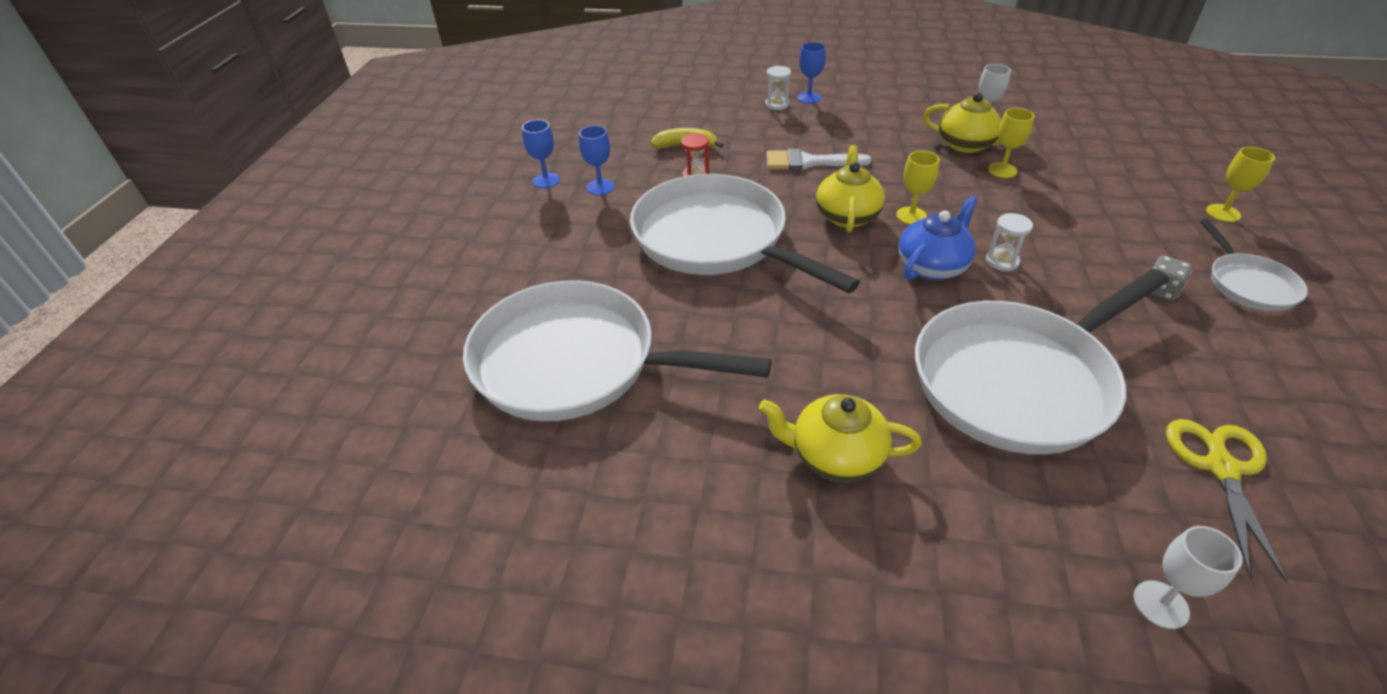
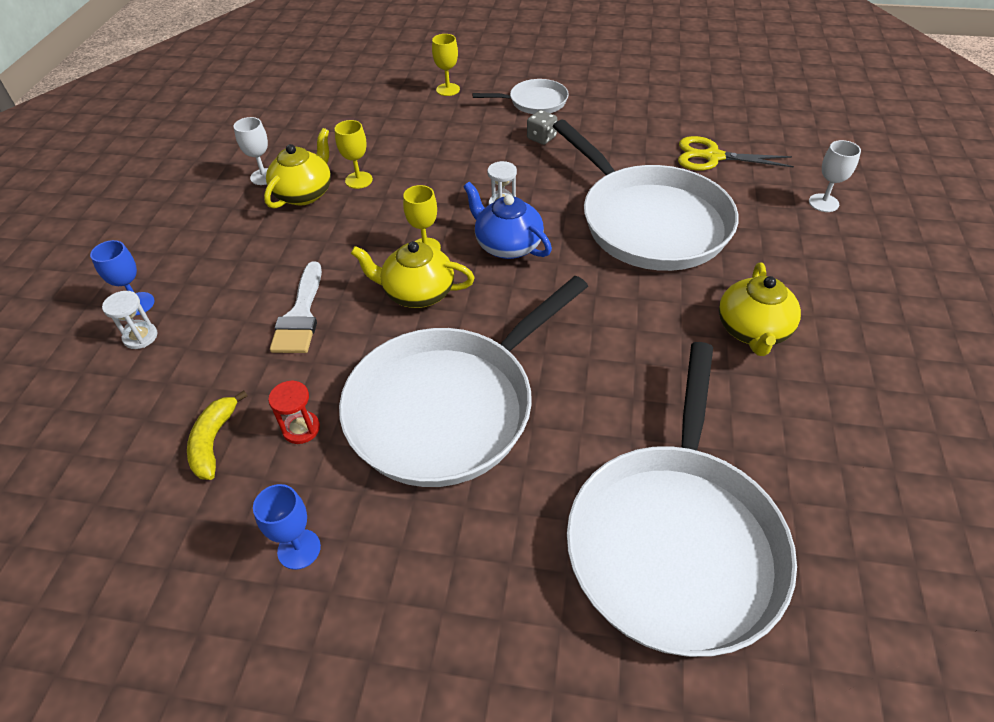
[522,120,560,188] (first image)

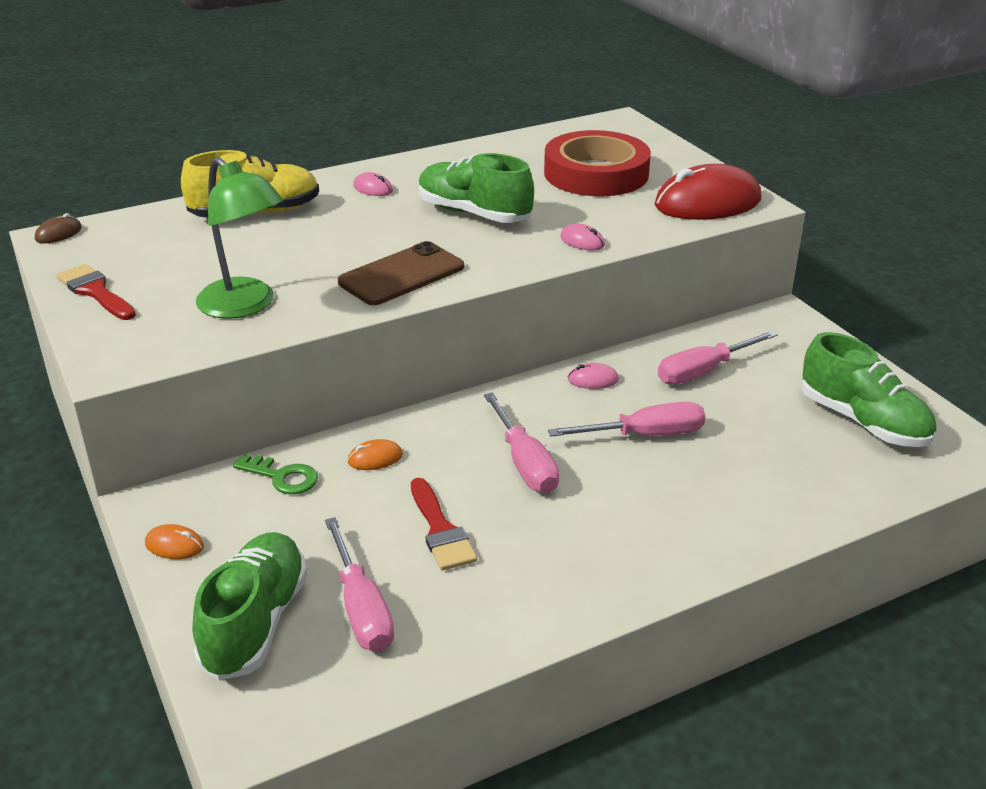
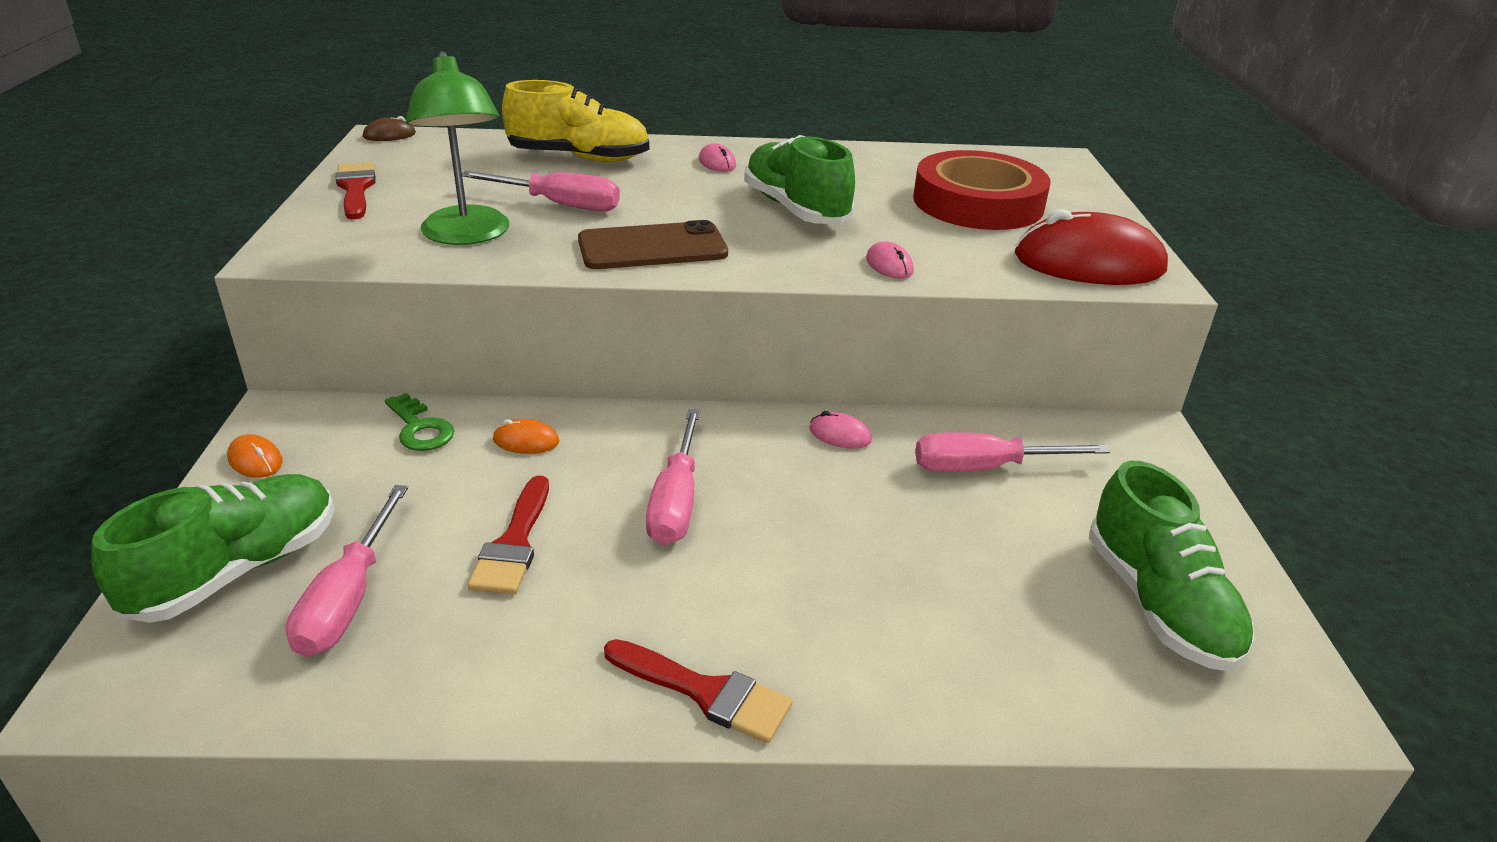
[462,171,620,211]
[604,639,792,743]

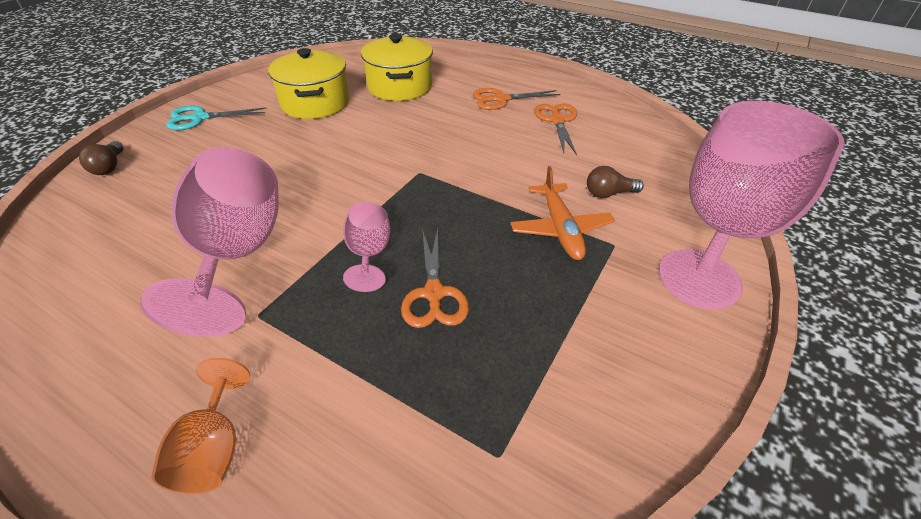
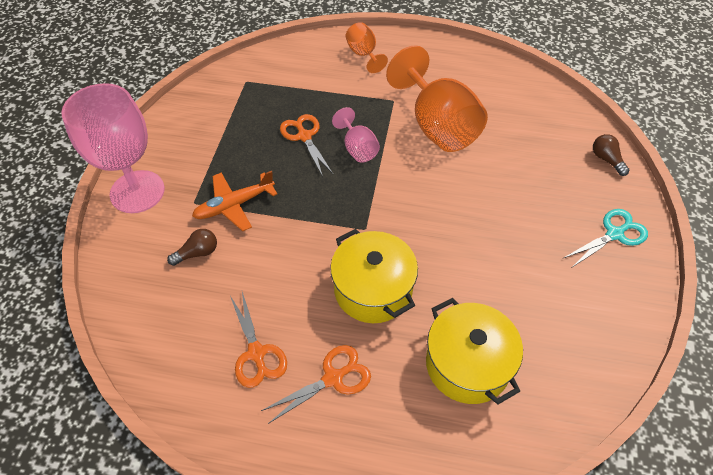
[192,171,277,231]
[330,229,418,323]
[386,45,488,152]

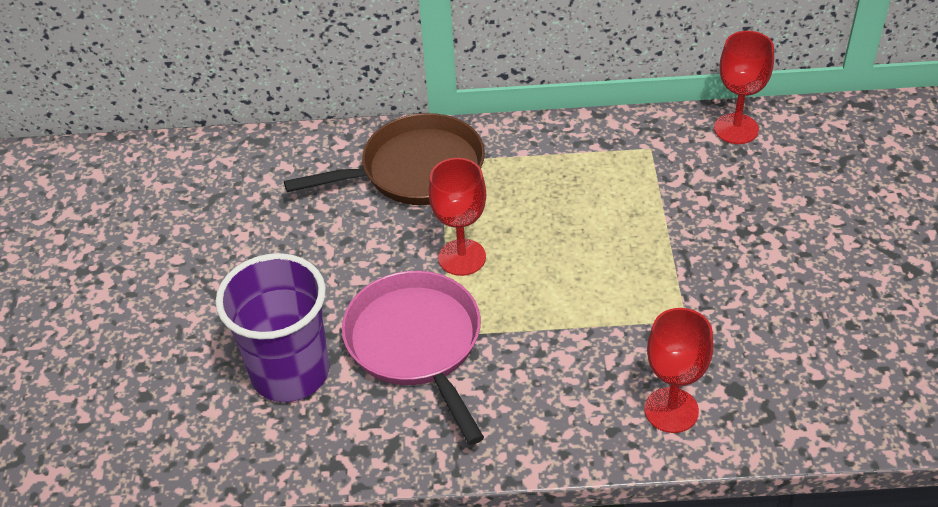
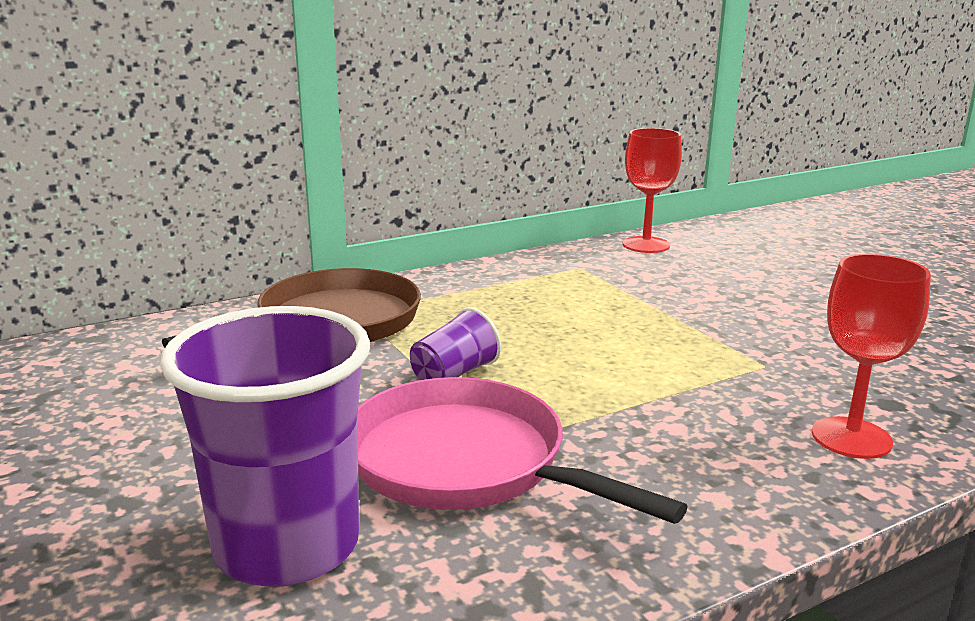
[410,307,501,380]

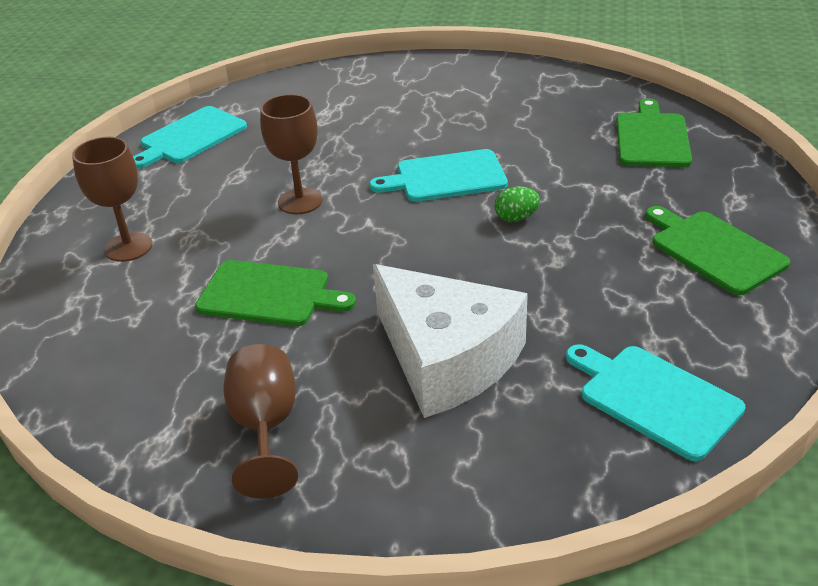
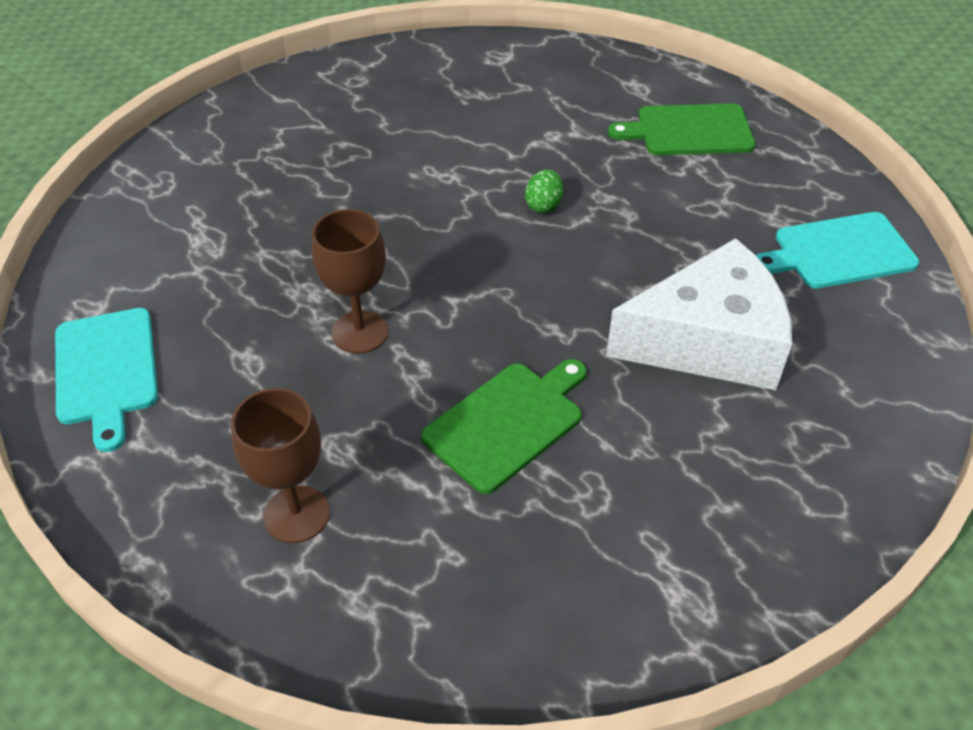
[224,344,298,499] (first image)
[369,149,508,202] (first image)
[616,98,692,167] (first image)

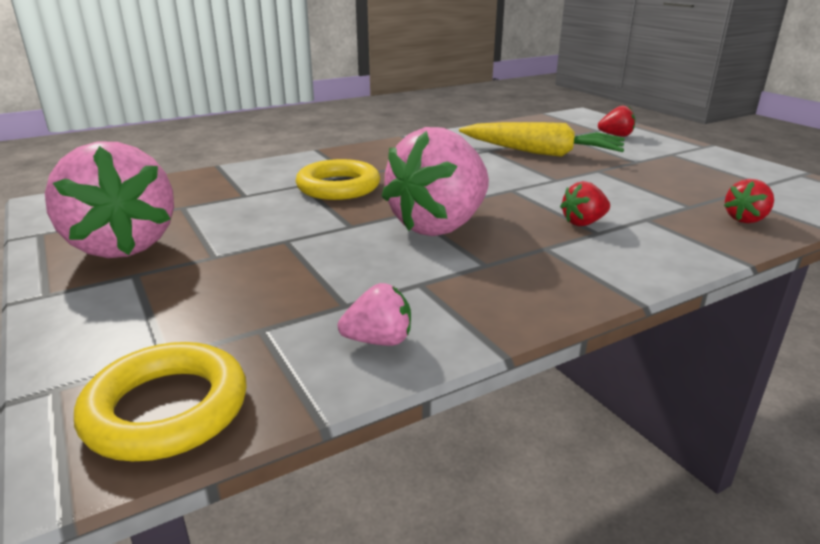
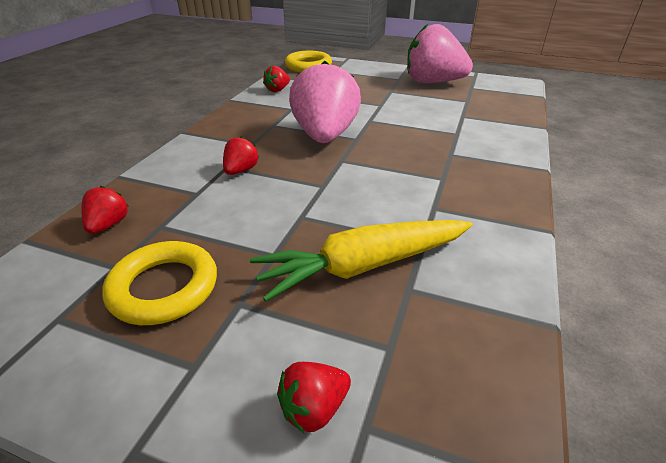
[102,241,217,325]
[263,66,290,92]

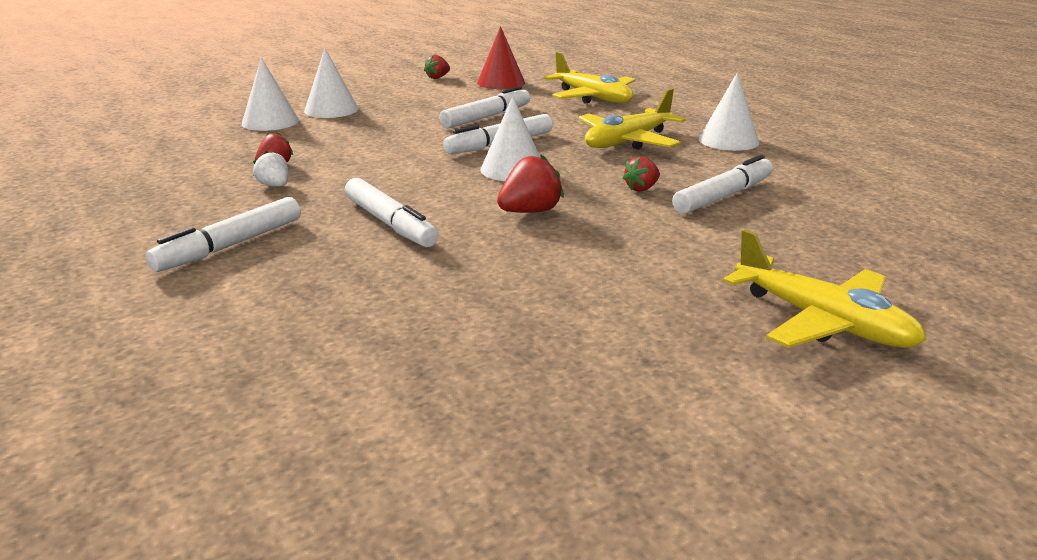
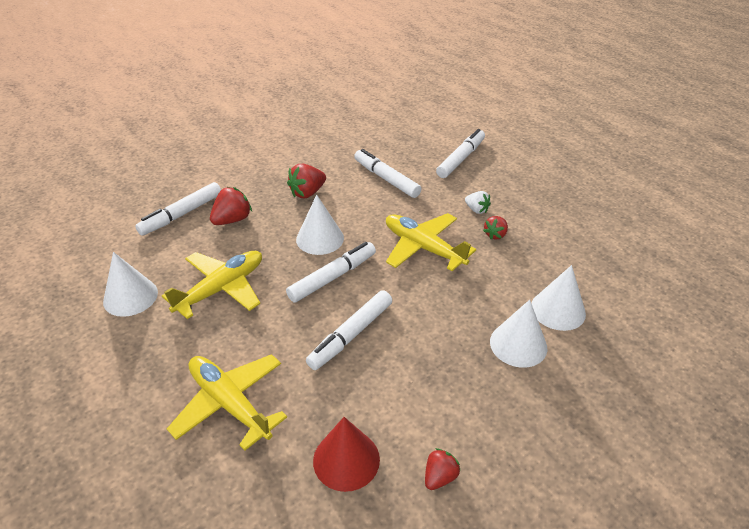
[210,187,252,225]
[386,213,476,271]

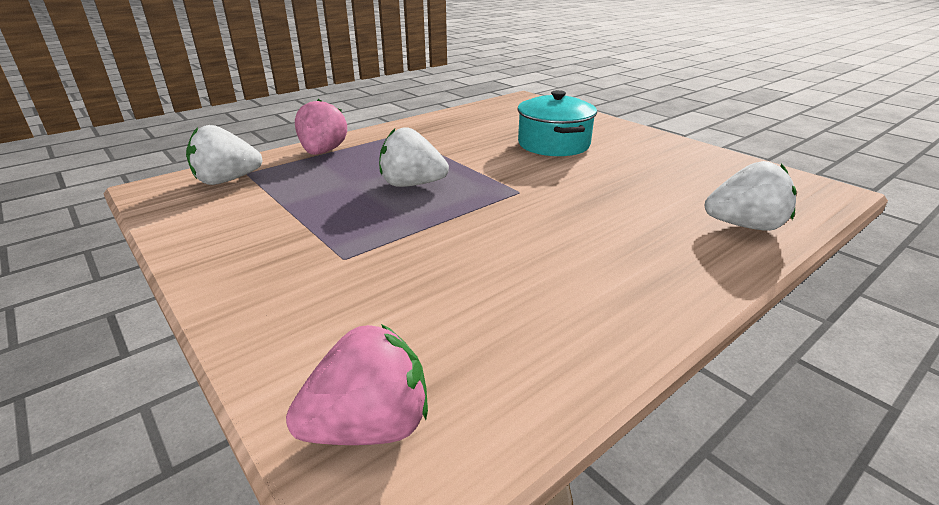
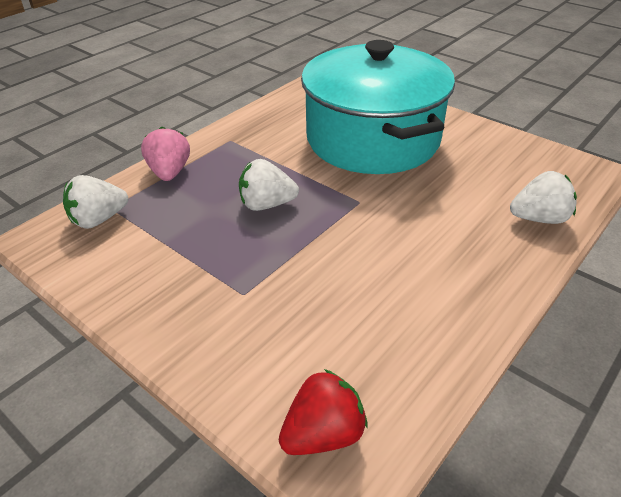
[279,369,367,455]
[301,40,455,174]

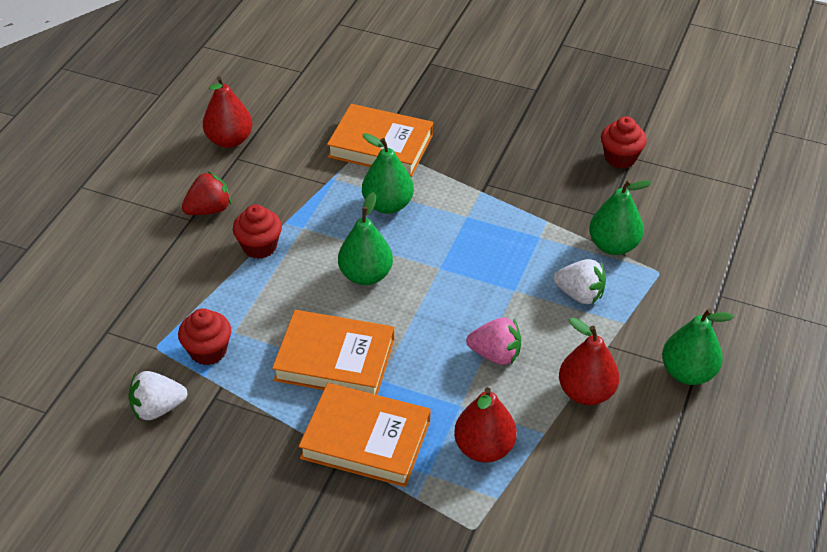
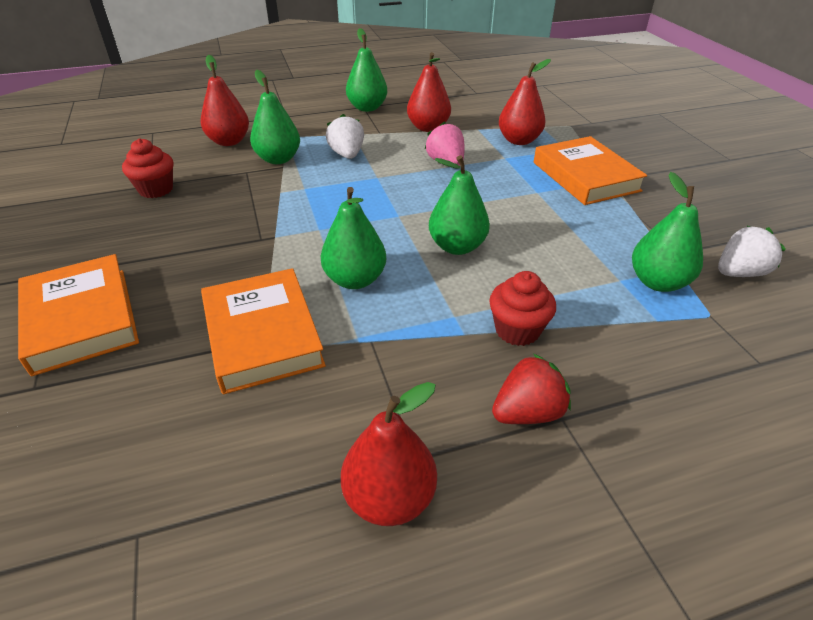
[18,254,139,376]
[200,55,249,146]
[492,354,571,424]
[632,172,703,292]
[718,226,786,277]

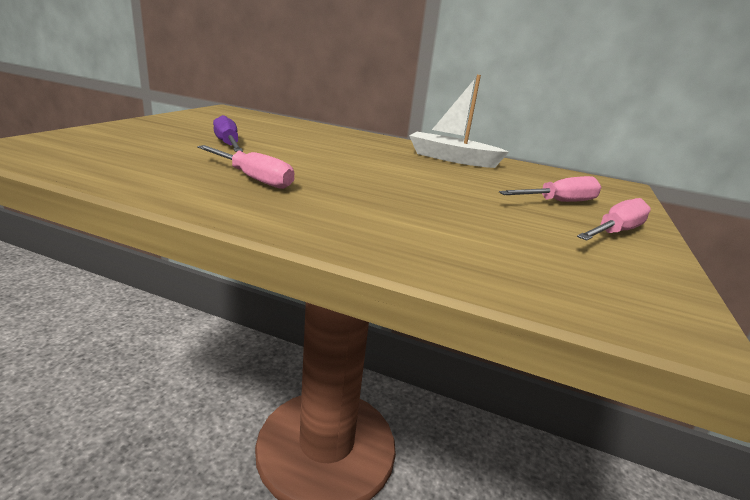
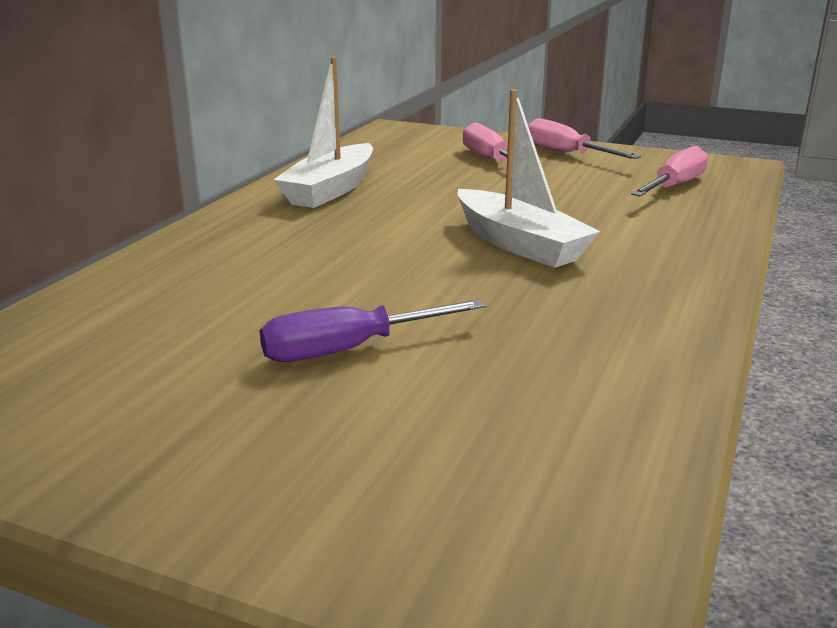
[458,89,600,268]
[631,146,708,197]

